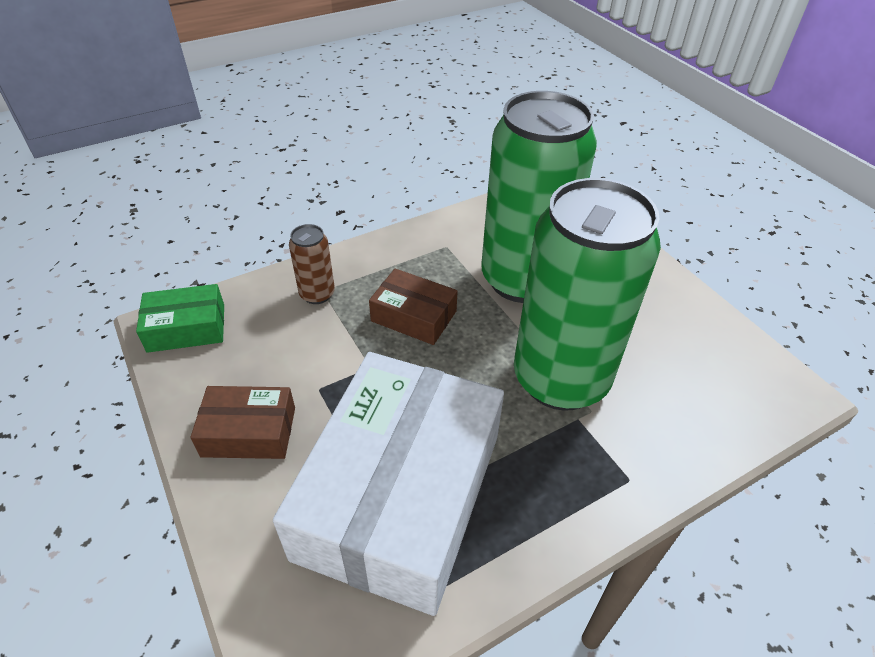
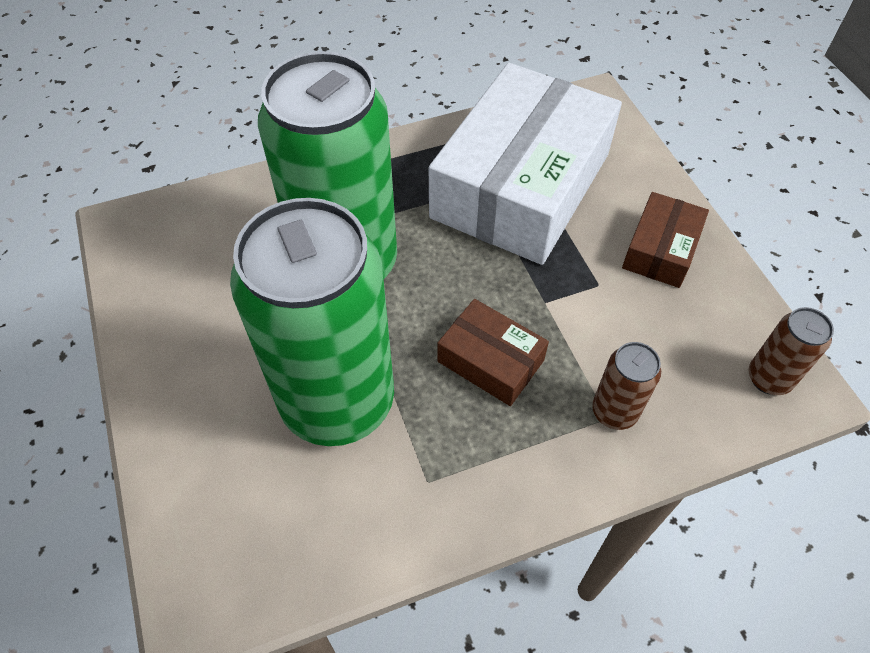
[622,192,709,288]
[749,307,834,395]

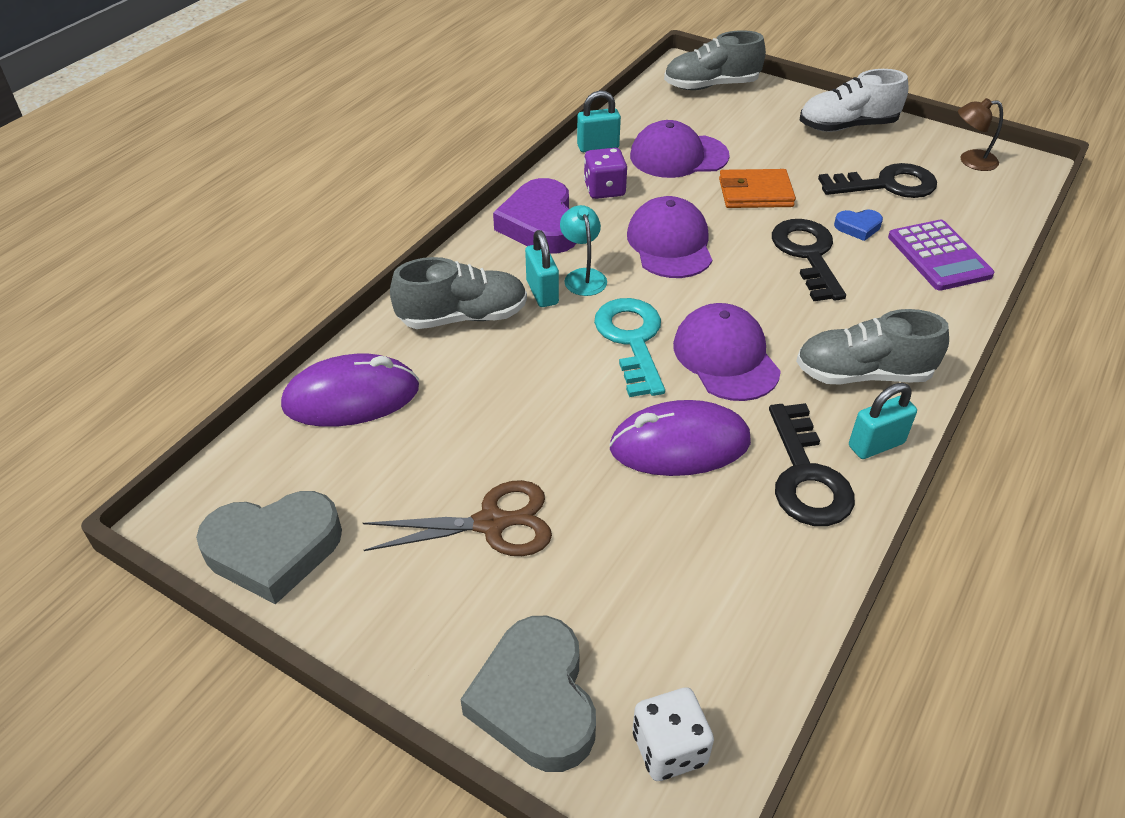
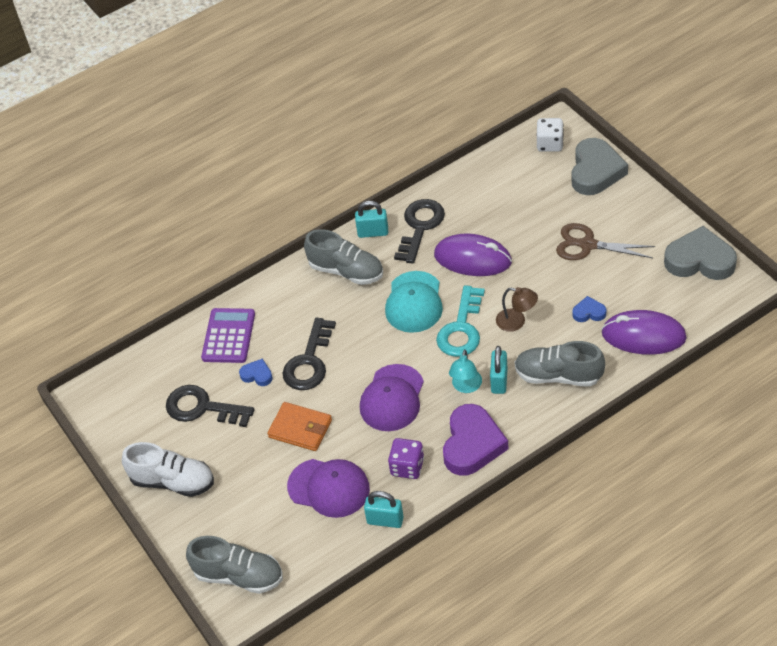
[385,271,443,333]
[496,287,538,332]
[572,296,606,322]

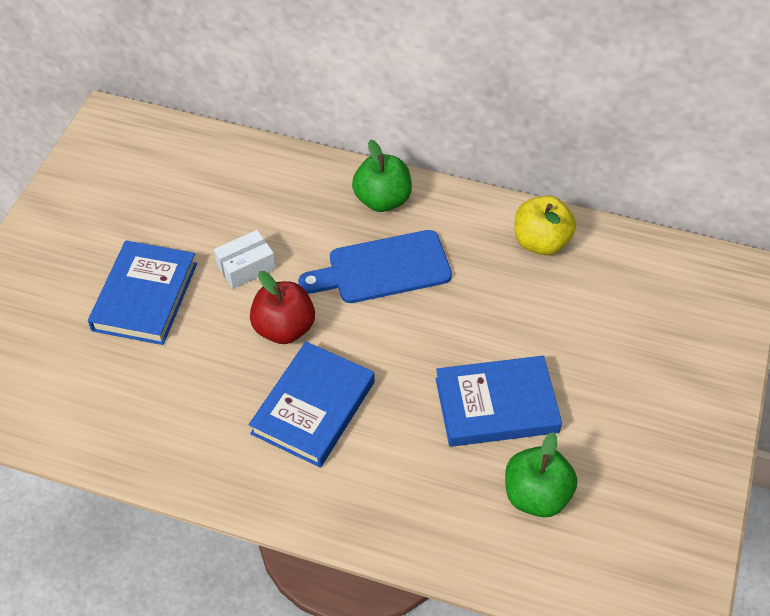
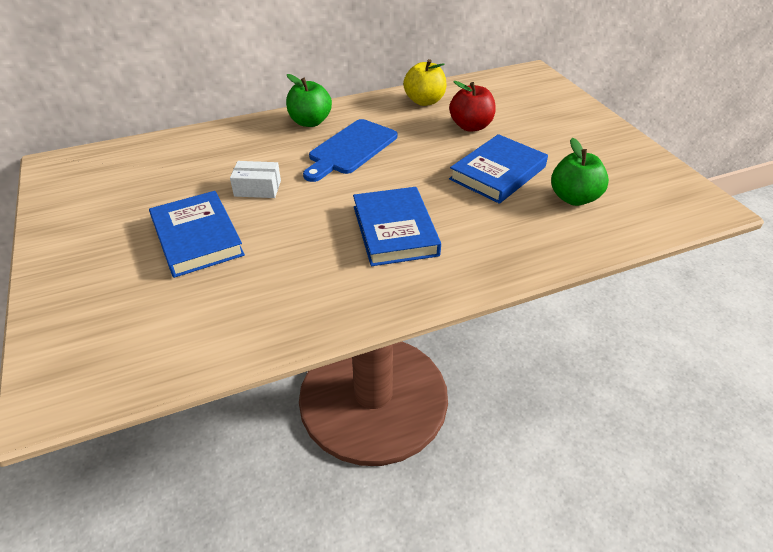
[230,161,281,198]
[449,81,496,131]

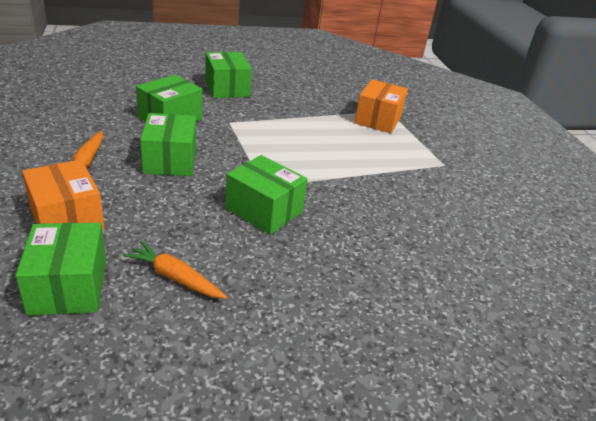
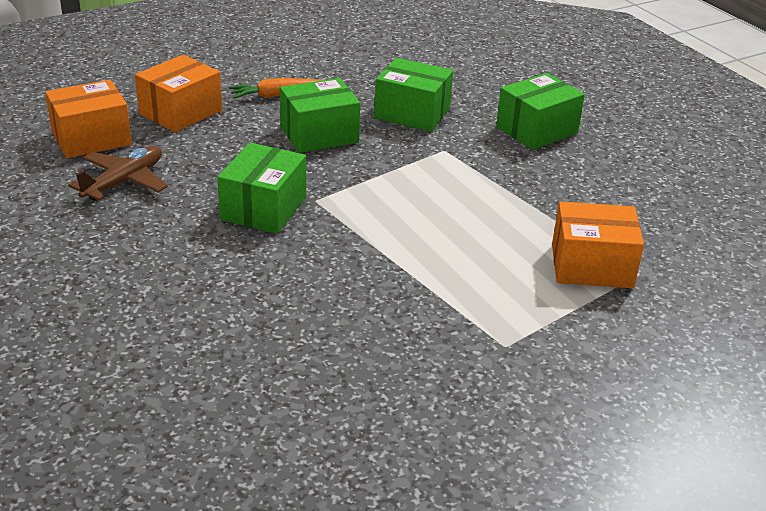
[45,80,132,158]
[68,146,168,201]

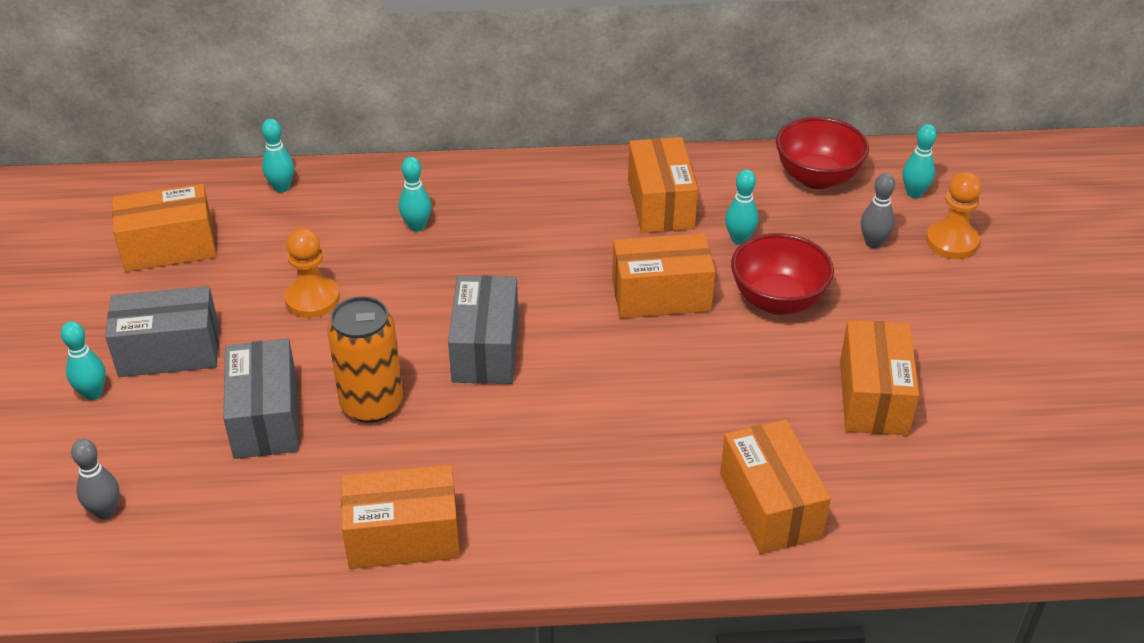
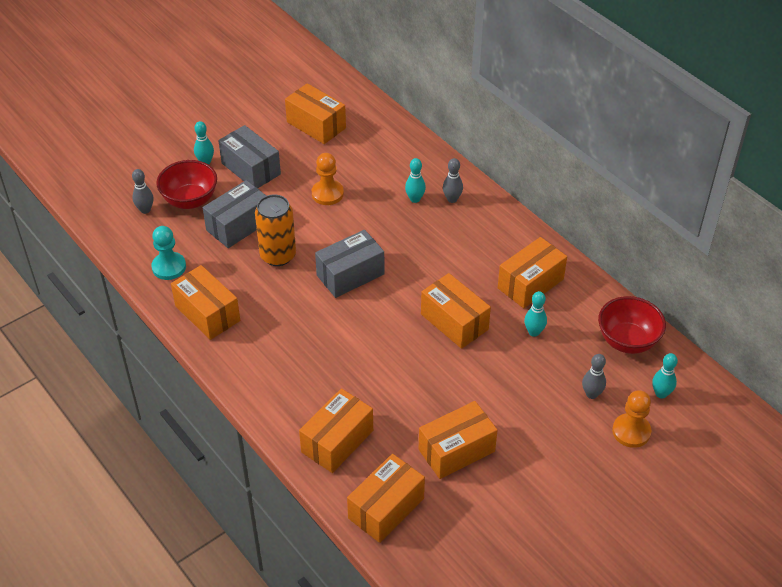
[151,226,186,280]
[156,160,217,209]
[347,454,425,543]
[443,158,463,203]
[262,118,294,192] (first image)

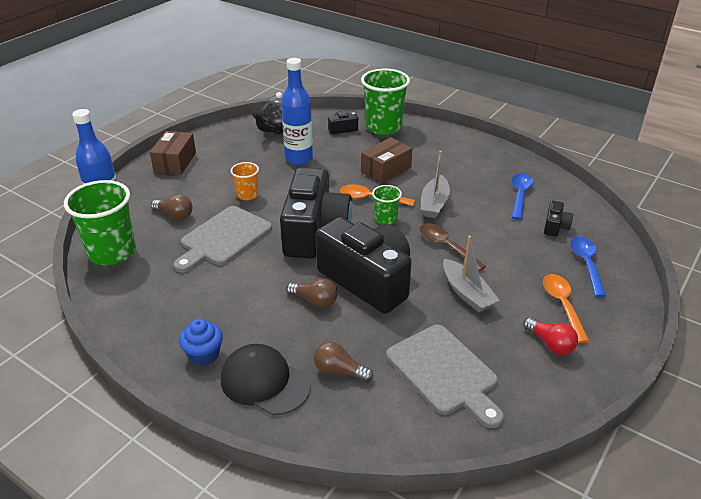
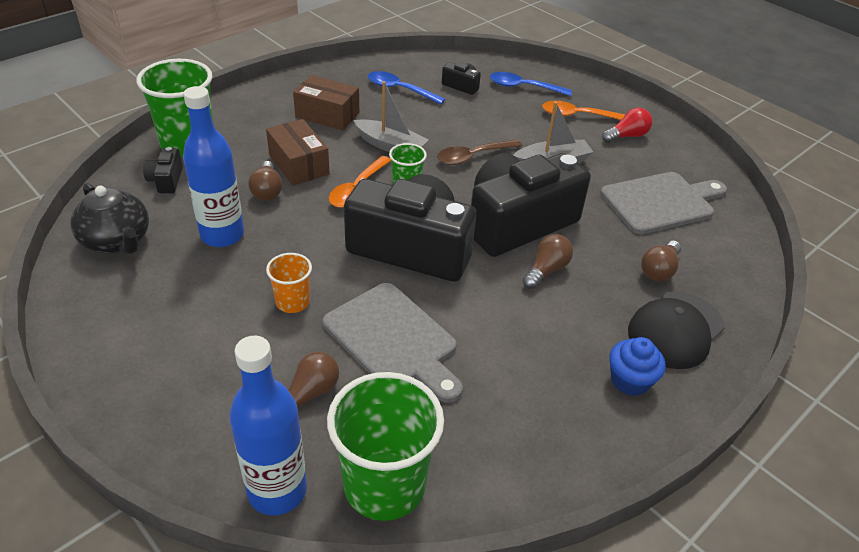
[249,161,282,201]
[293,75,359,131]

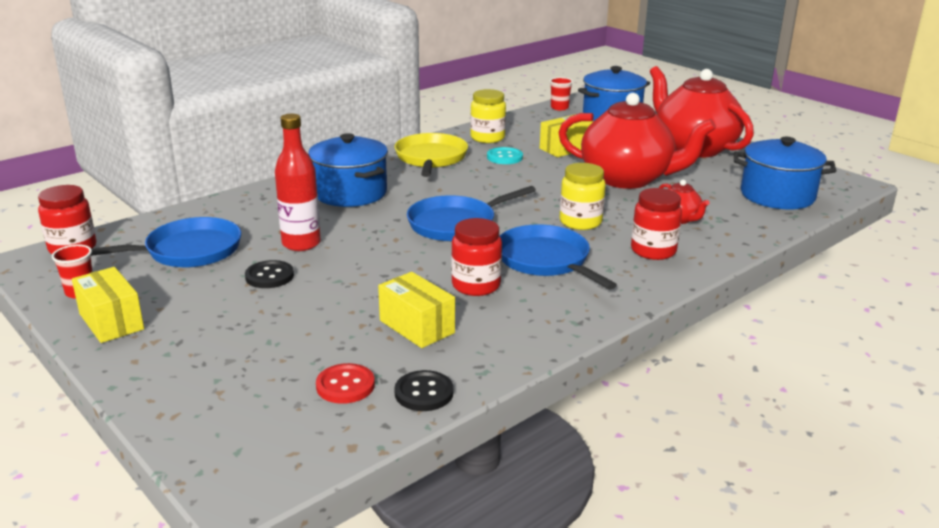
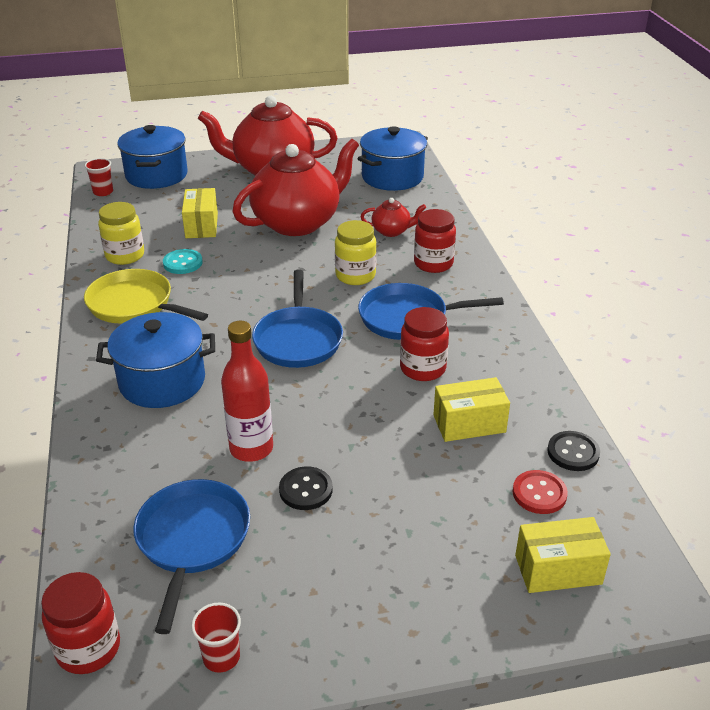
[515,517,611,593]

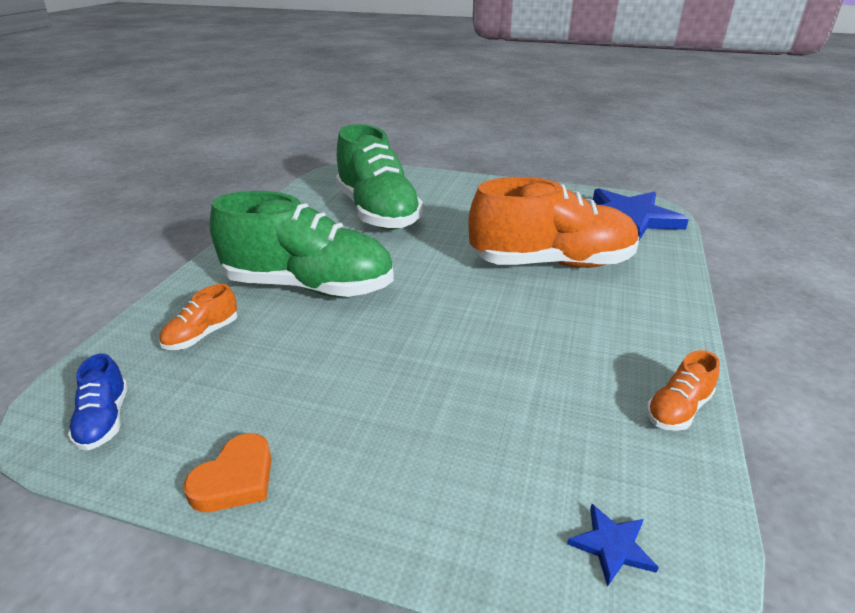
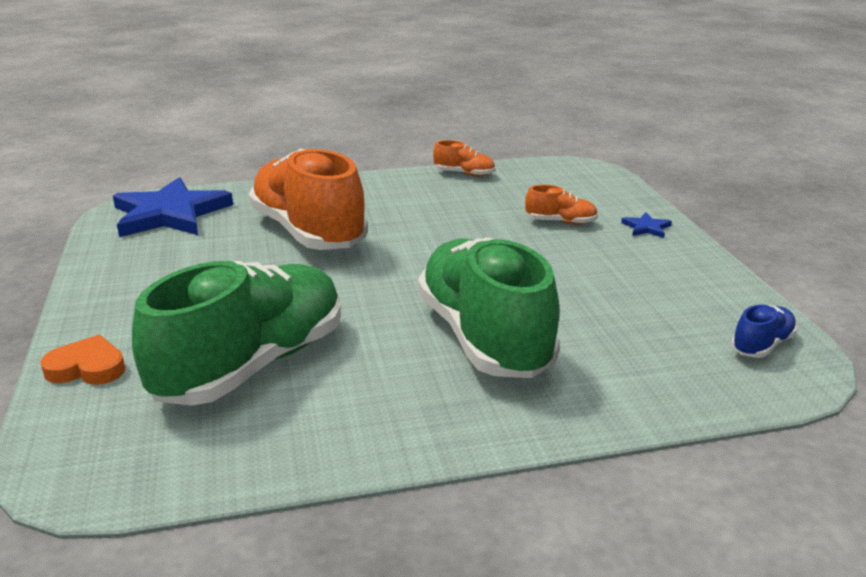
[40,335,126,385]
[525,185,598,225]
[621,212,672,238]

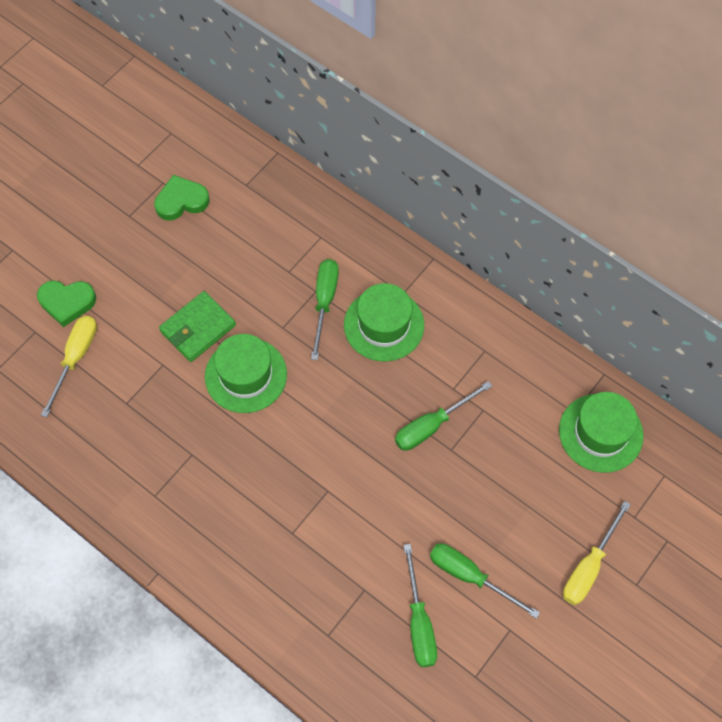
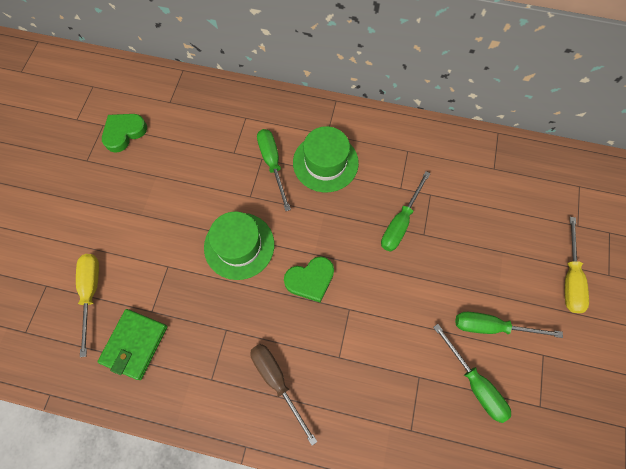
[98,309,168,380]
[250,344,317,446]
[284,256,334,303]
[559,392,644,473] (first image)

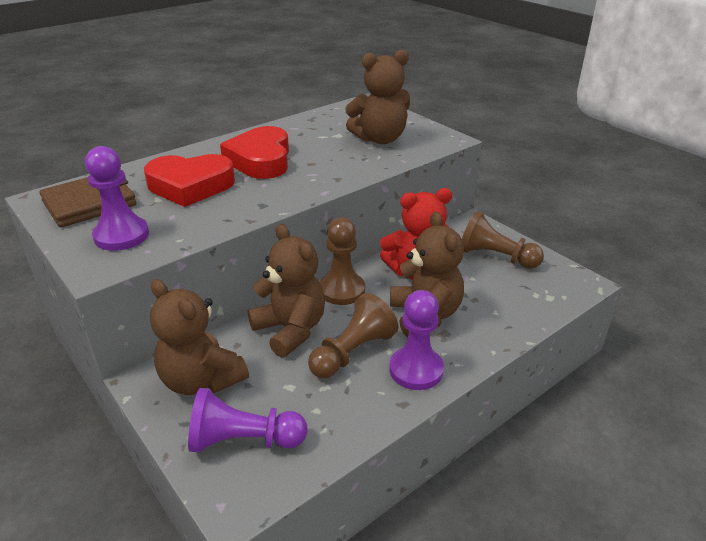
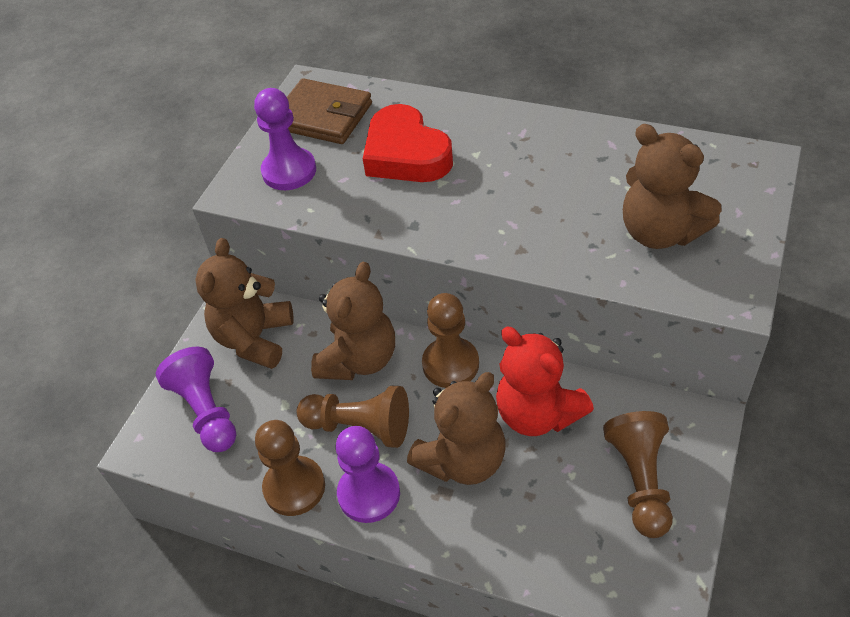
[255,420,325,516]
[220,126,289,179] (first image)

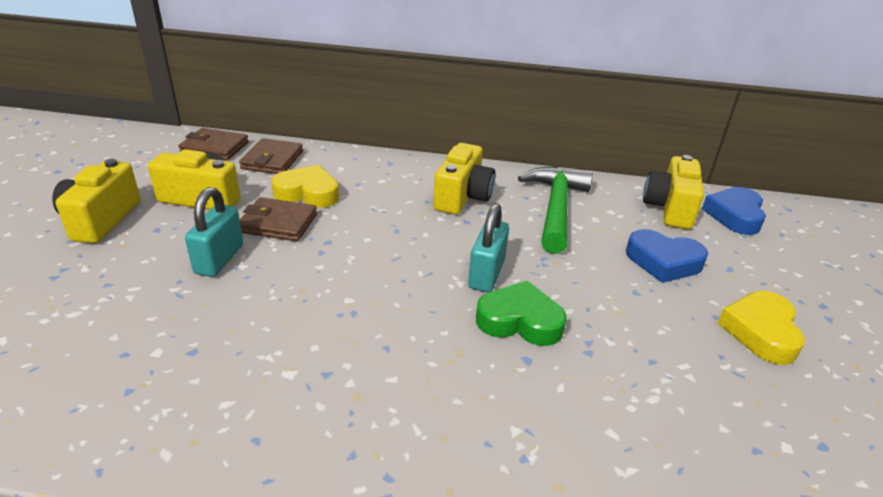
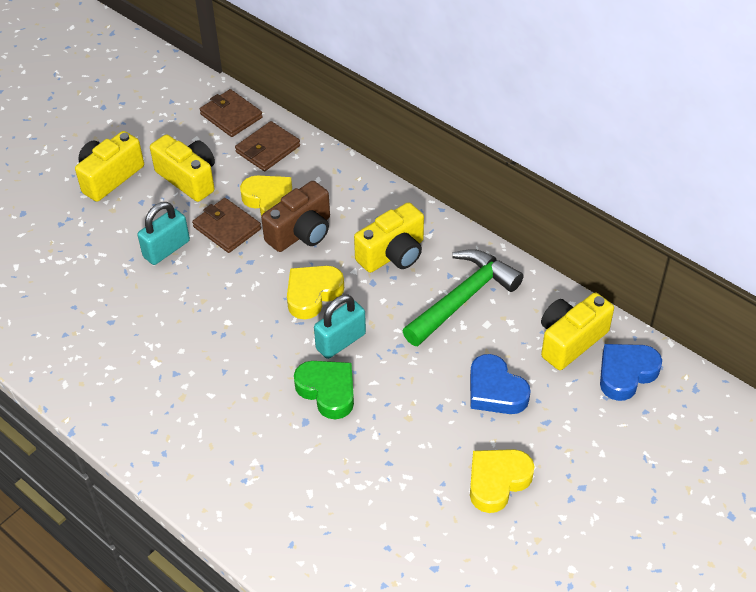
[261,181,330,252]
[287,266,344,319]

